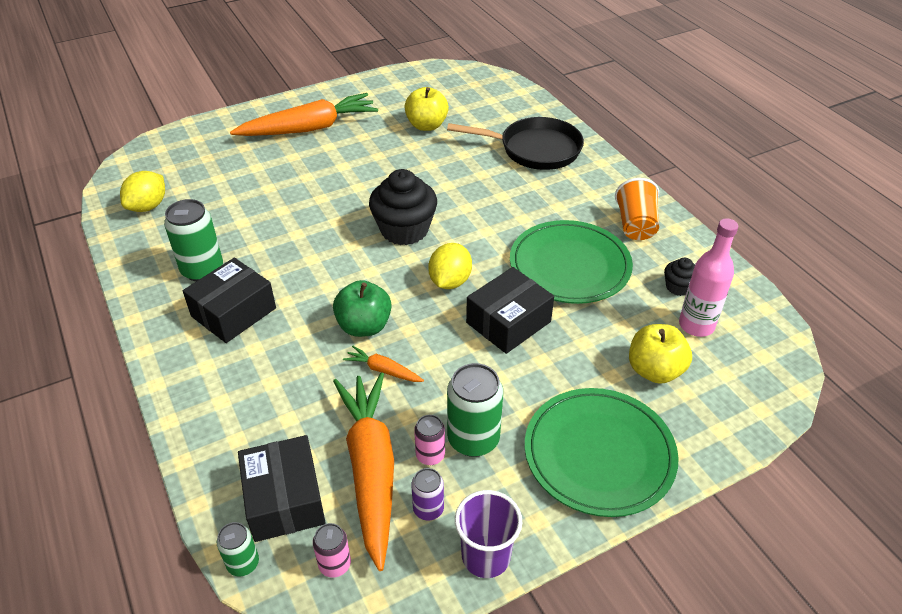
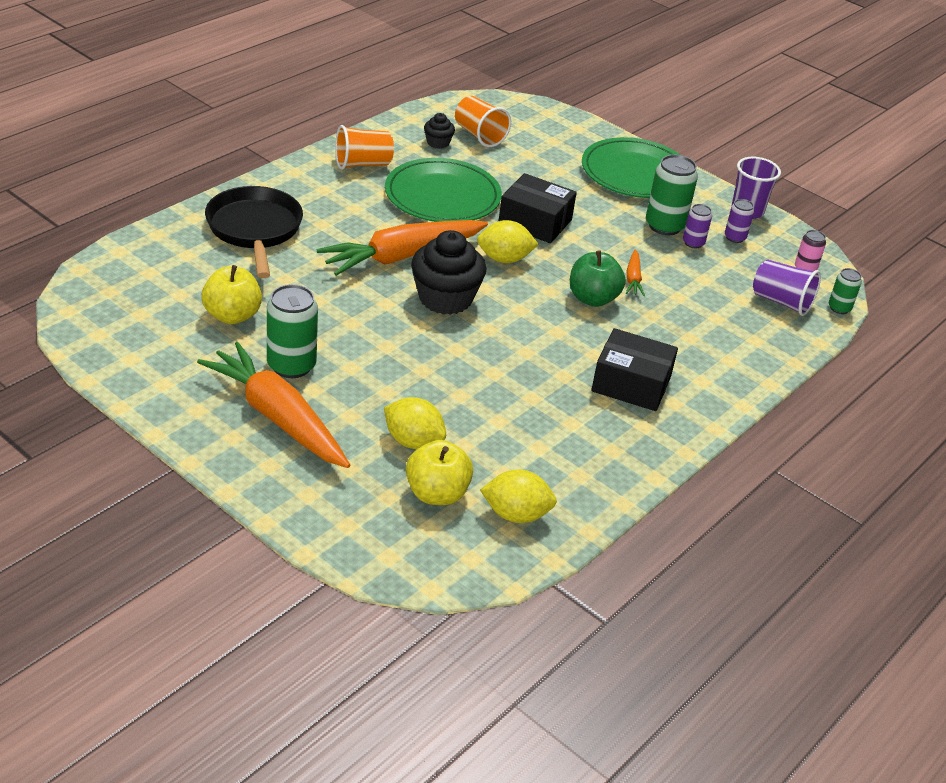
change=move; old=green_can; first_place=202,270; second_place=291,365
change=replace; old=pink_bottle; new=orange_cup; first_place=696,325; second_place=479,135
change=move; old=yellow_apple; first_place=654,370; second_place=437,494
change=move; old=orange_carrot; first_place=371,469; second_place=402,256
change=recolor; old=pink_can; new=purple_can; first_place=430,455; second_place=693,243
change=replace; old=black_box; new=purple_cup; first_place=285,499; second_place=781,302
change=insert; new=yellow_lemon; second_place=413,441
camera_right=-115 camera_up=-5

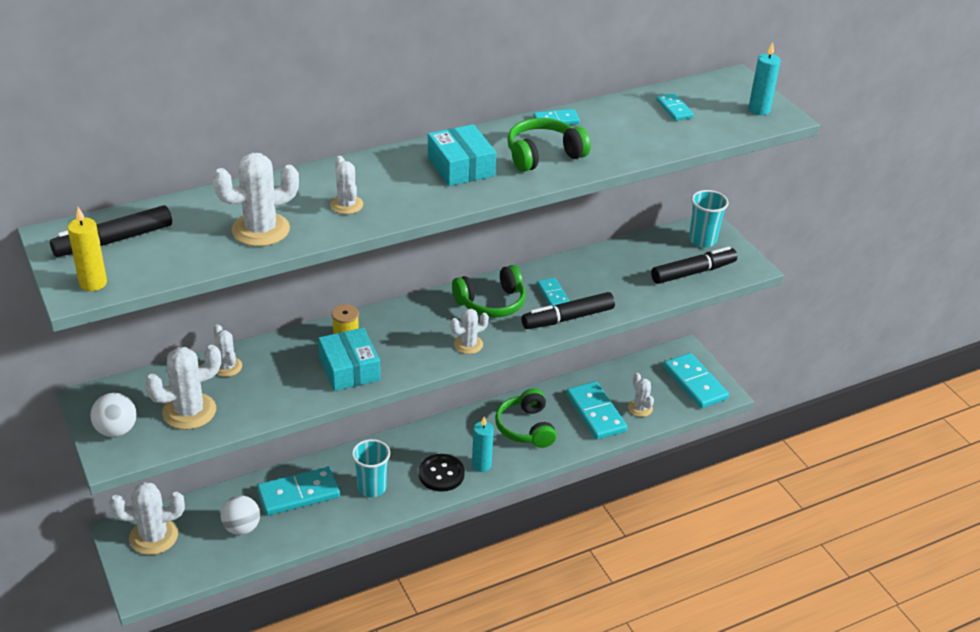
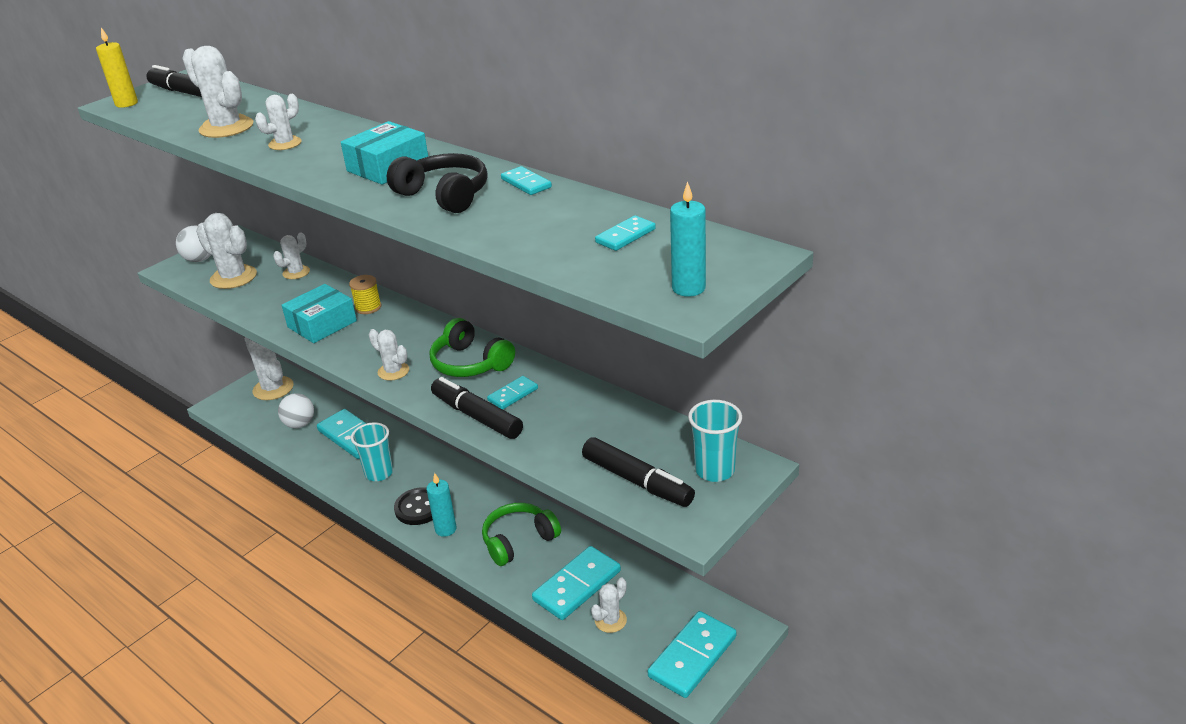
change=recolor; old=green_headphones; new=black_headphones; first_place=543,155; second_place=444,195
camera_right=70 camera_up=-5

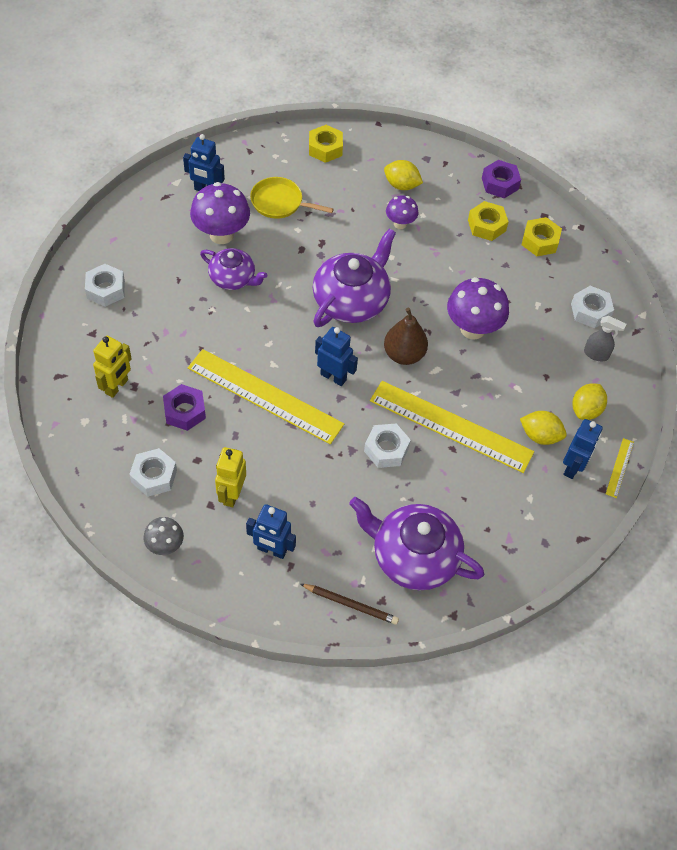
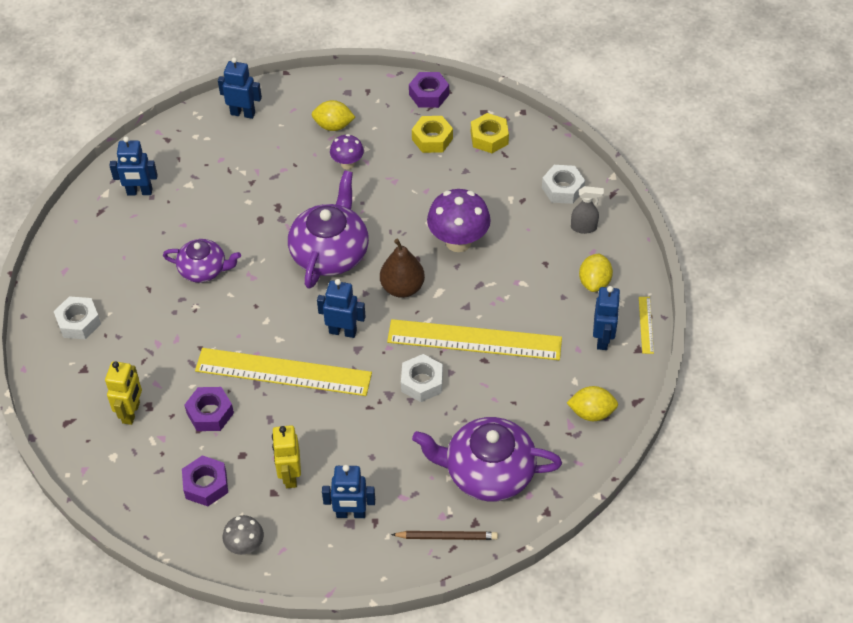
change=replace; old=yellow_nut; new=blue_robot; first_place=325,148; second_place=243,113
change=delete; old=yellow_pan; first_place=280,202
change=delete; old=purple_mushroom; first_place=221,235
change=move; old=yellow_lemon; first_place=540,436; second_place=591,413
change=recolor; old=white_nut; new=purple_nut; first_place=154,476; second_place=206,485
camera_right=-15 camera_up=-5

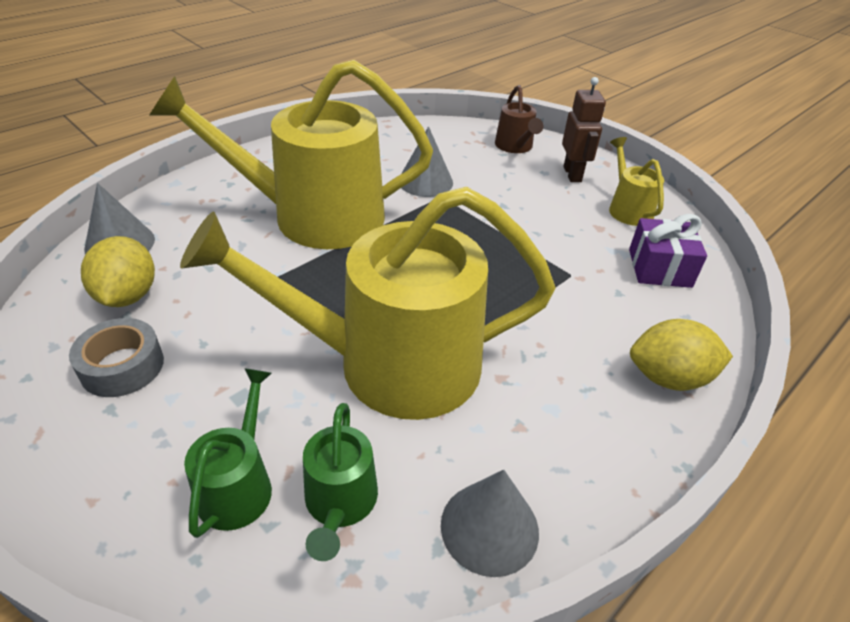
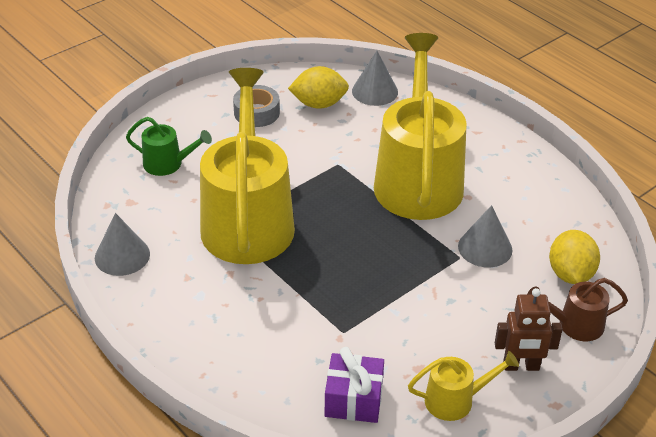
change=move; old=yellow_lemon; first_place=668,378; second_place=570,274
change=delete; old=green_watering_can; first_place=340,503
camera_right=95 camera_up=0

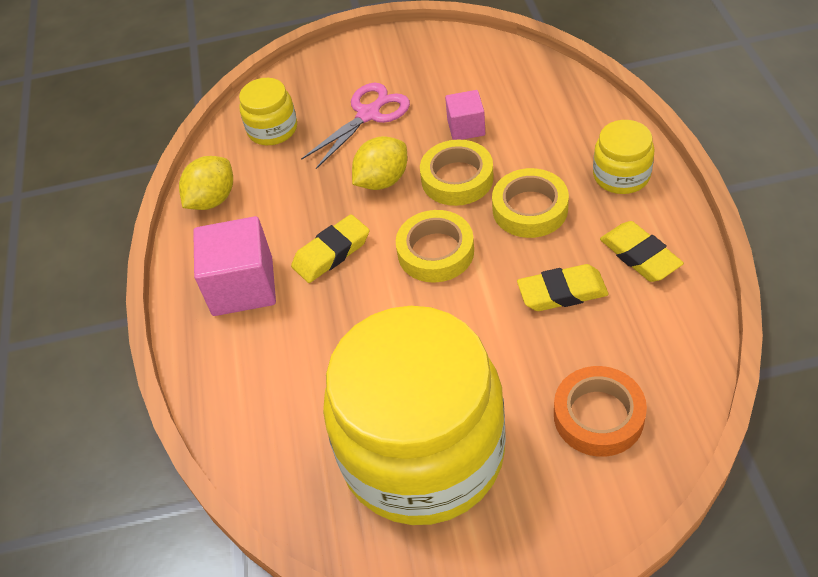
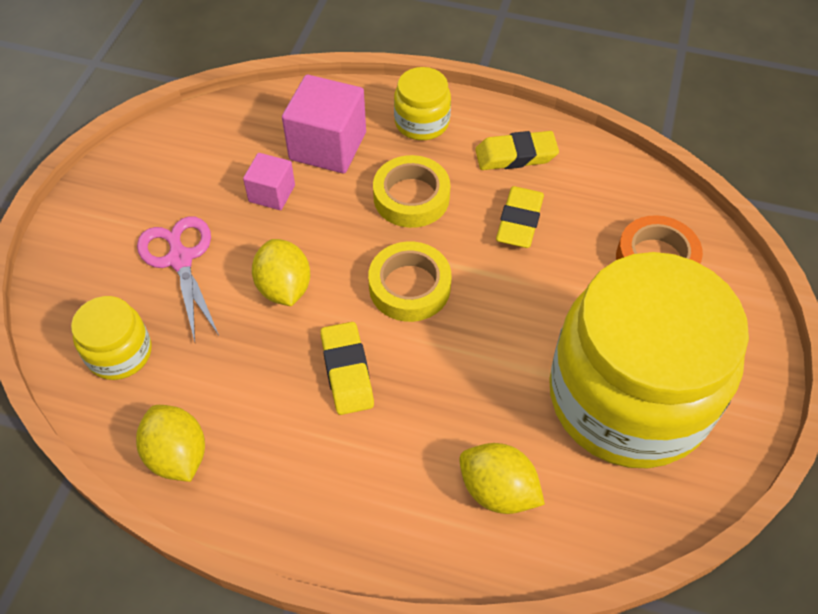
change=delete; old=yellow_tape; first_place=457,178
change=move; old=pink_cube; first_place=242,286; second_place=328,146
change=insert; new=yellow_lemon; second_place=497,490
camera_right=-70 camera_up=5

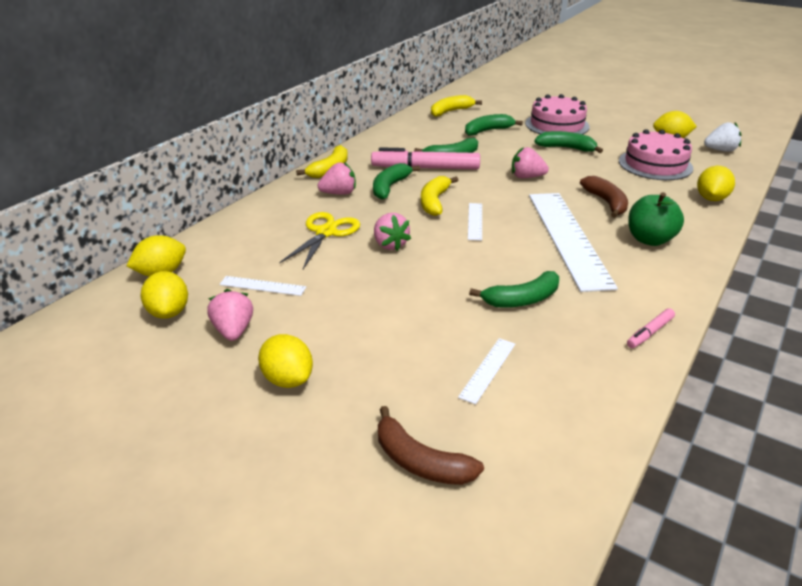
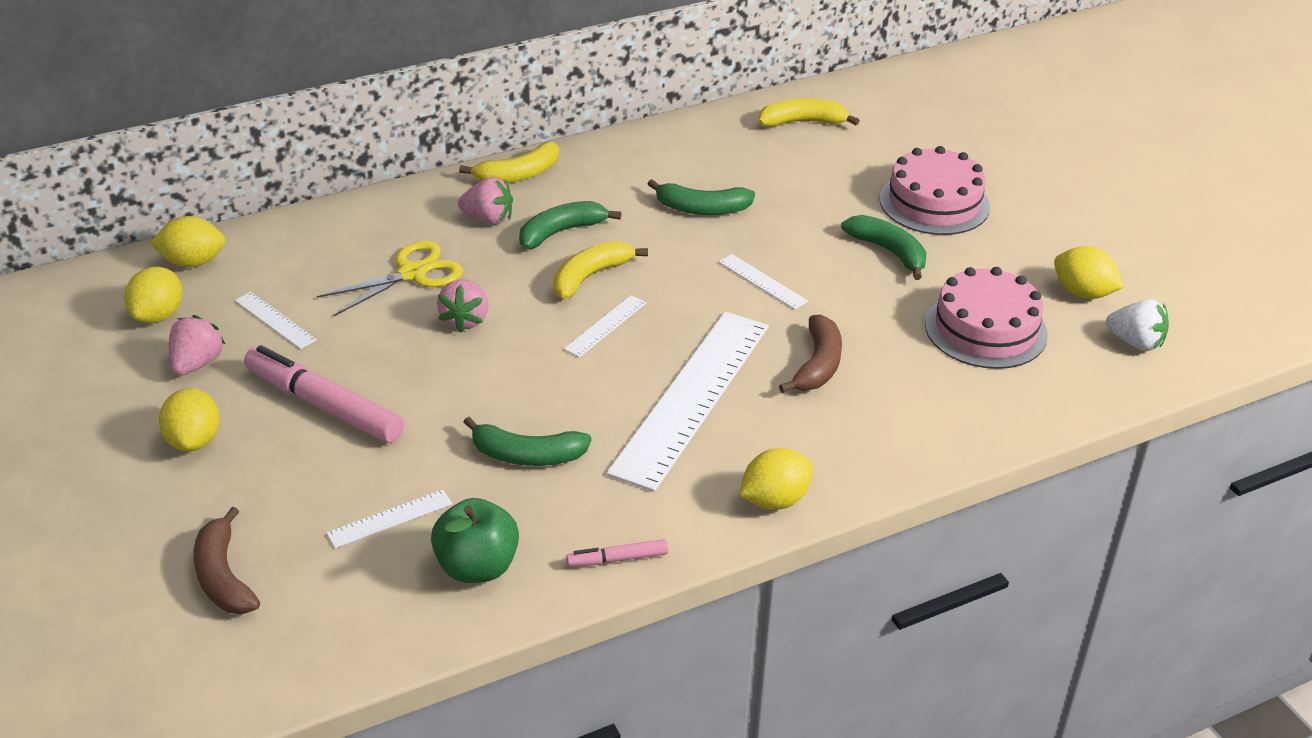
change=delete; old=green_banana; first_place=488,131
change=move; old=pink_marker; first_place=425,168; second_place=324,405
change=replace; old=pink_strawberry; new=white_ruler; first_place=526,177; second_place=762,282
change=move; old=yellow_lemon; first_place=711,198; second_place=774,500
change=move; old=green_apple; first_place=649,239; second_place=477,567
camera_right=30 camera_up=5

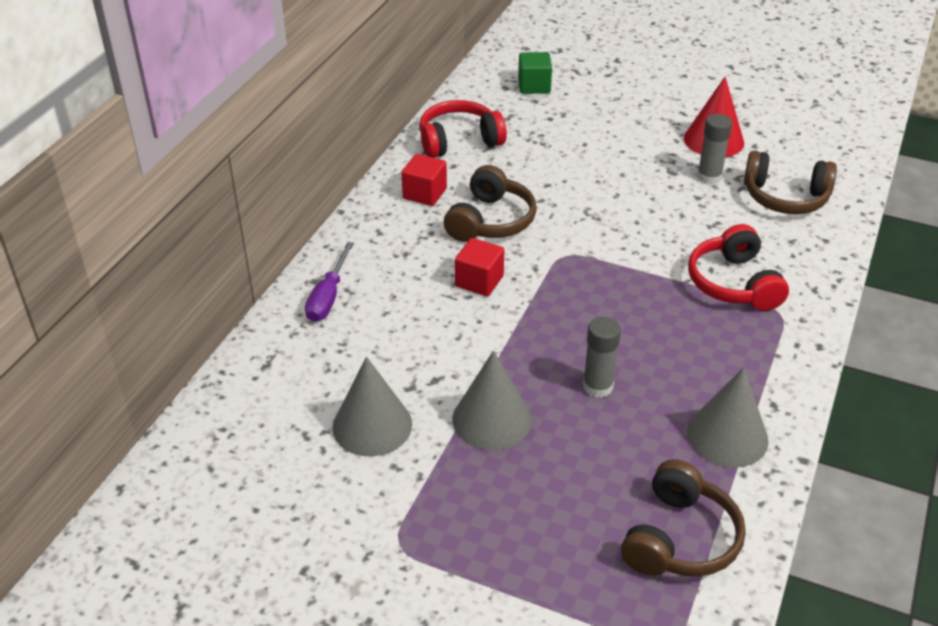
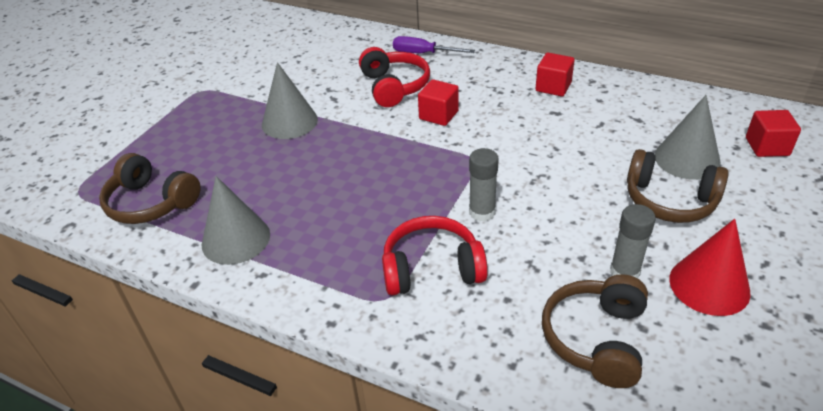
change=recolor; old=green_cube; new=red_cube; first_place=534,86; second_place=767,147
change=move; old=red_headphones; first_place=459,141; second_place=394,86
change=move; old=brown_headphones; first_place=490,221; second_place=669,200
change=move; old=grey_glue_stick; first_place=598,386; second_place=482,212
change=move; old=grey_cone; first_place=372,425; second_place=687,159
camera_right=95 camera_up=0

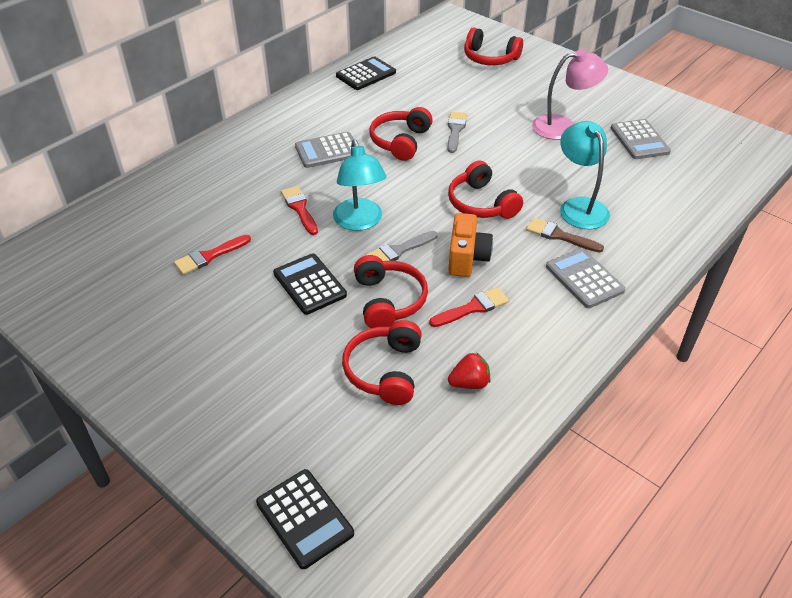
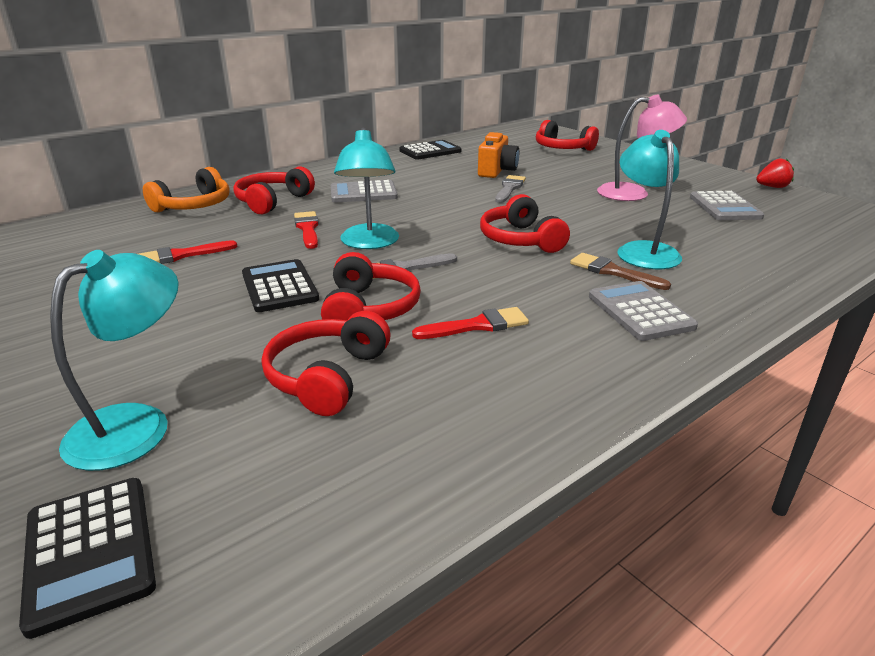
change=move; old=red_headphones; first_place=400,141; second_place=272,201
change=move; old=orange_camera; first_place=467,258; second_place=497,171
change=move; old=red_strawberry; first_place=469,383; second_place=772,187
change=insert; new=orange_headphones; second_place=194,206
change=insert; new=turquoise_lamp; second_place=136,424
camera_right=10 camera_up=-15

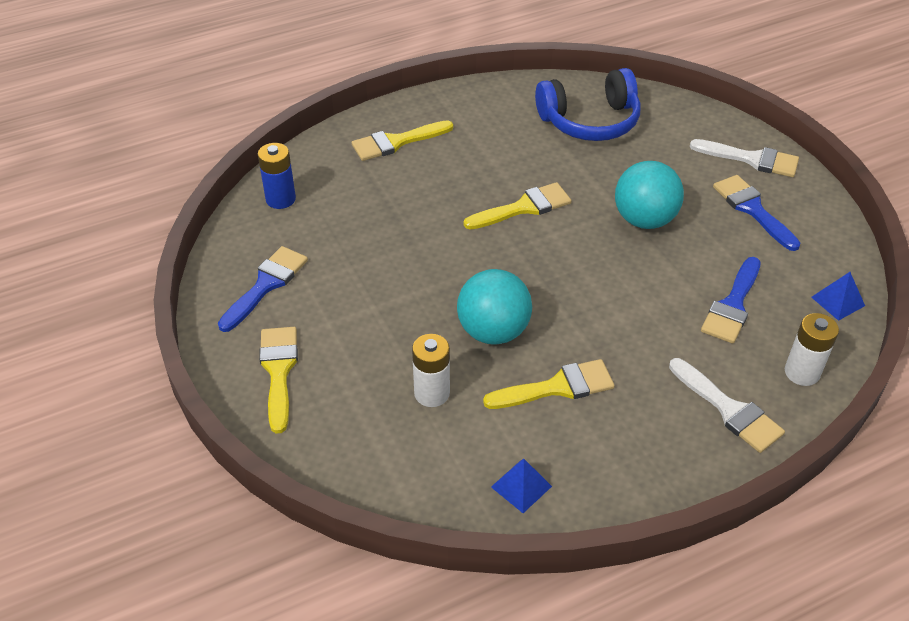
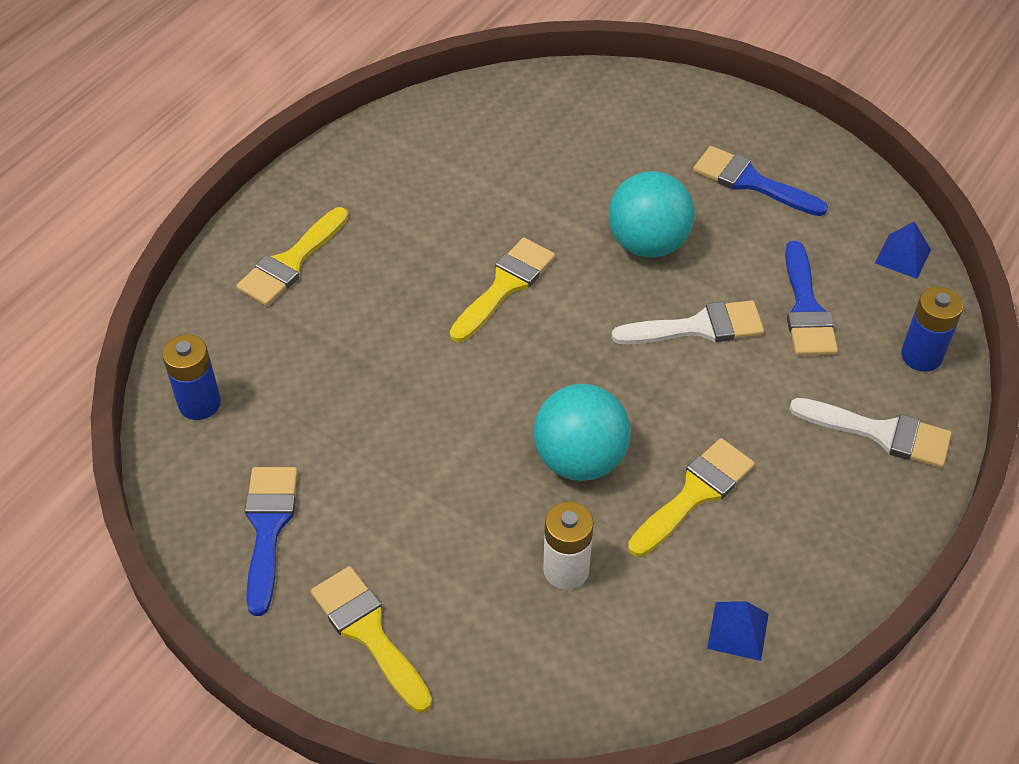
change=delete; old=blue_headphones; first_place=590,121
change=move; old=white_brush; first_place=751,159; second_place=698,327
change=recolor; old=white_battery; new=blue_battery; first_place=802,372; second_place=921,356
camera_right=-30 camera_up=5

